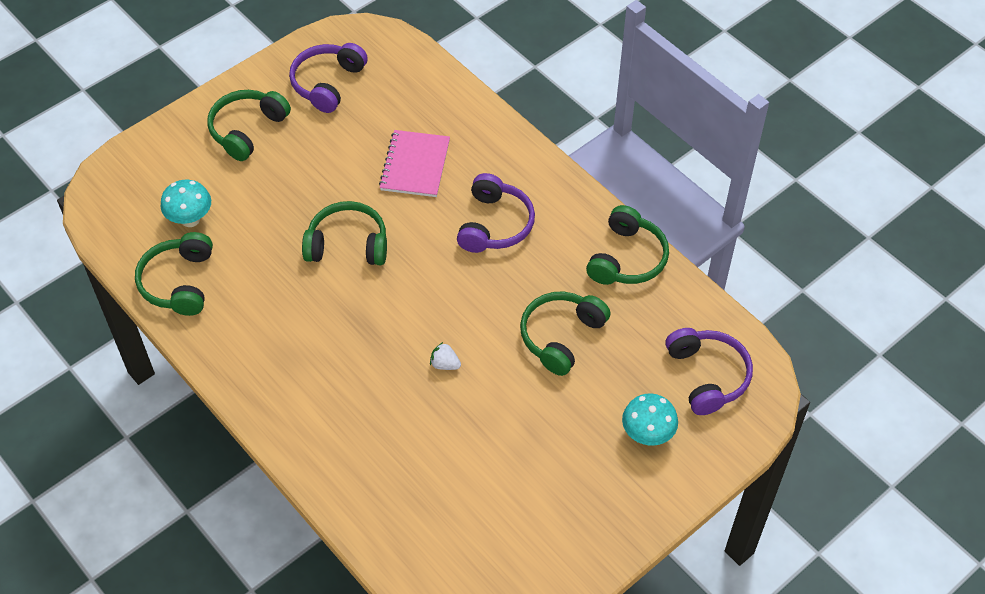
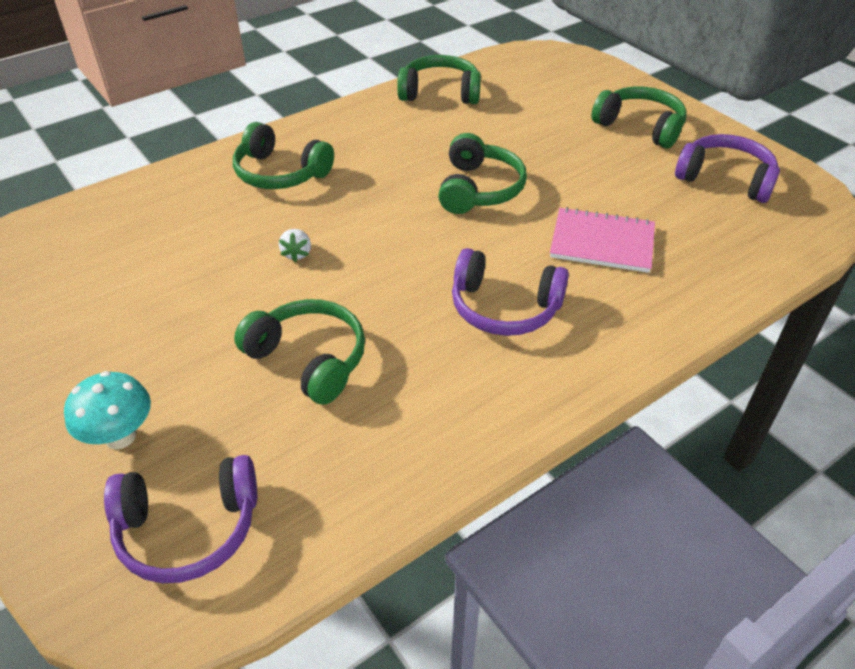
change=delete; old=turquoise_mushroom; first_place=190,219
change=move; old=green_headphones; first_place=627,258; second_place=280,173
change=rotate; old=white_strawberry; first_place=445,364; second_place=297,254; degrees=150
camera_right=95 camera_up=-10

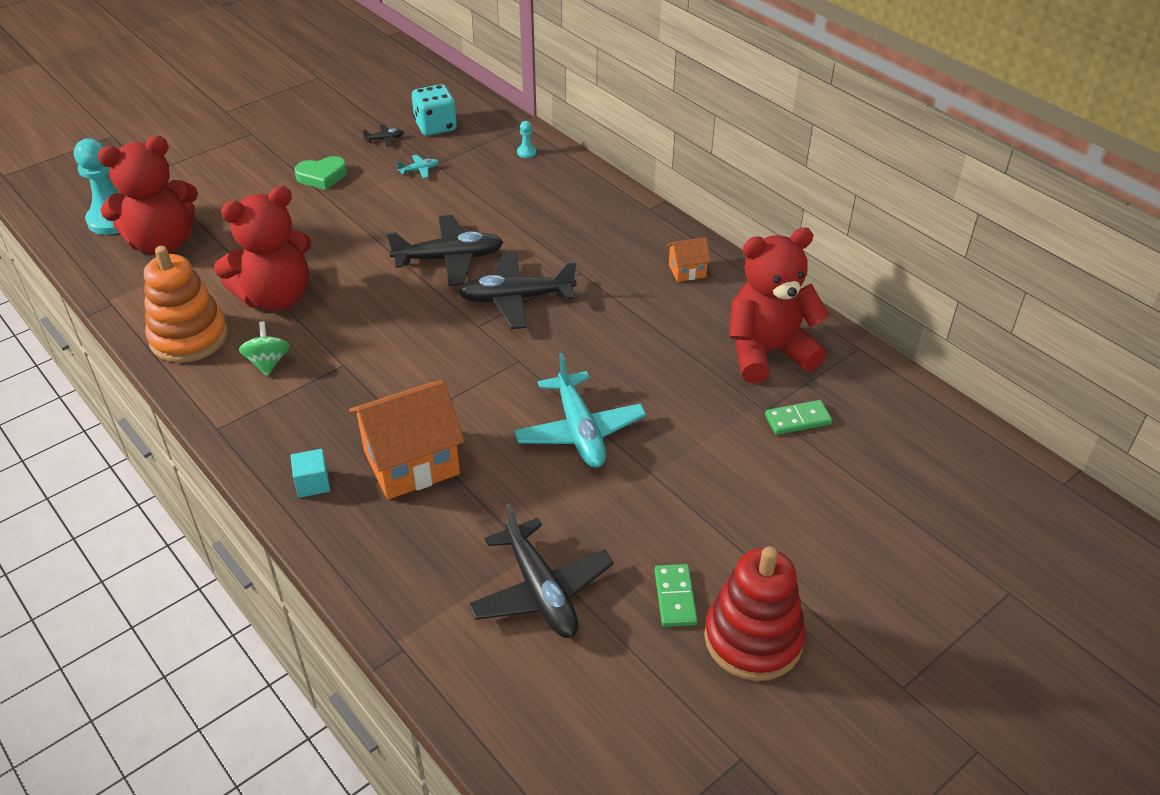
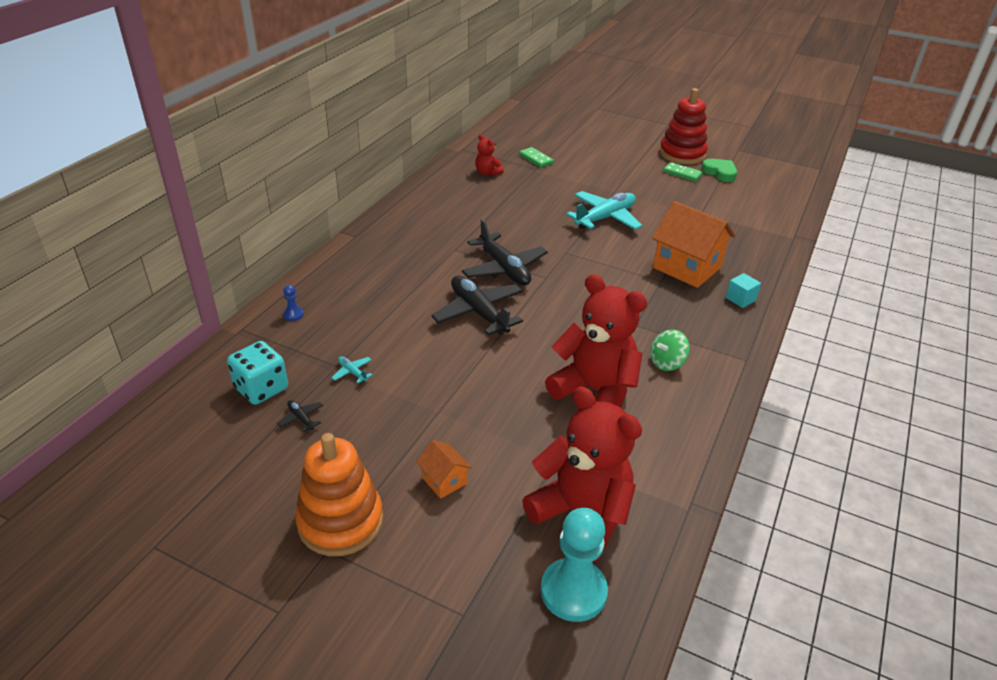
change=recolor; old=turquoise_pawn; new=blue_pawn; first_place=526,152; second_place=293,314
change=move; old=green_heart; first_place=322,176; second_place=720,172
change=resize; old=red_teddy_bear; first_place=768,352; second_place=487,173; factor=0.46
change=move; old=orange_house; first_place=687,271; second_place=444,480
change=move; old=orange_stacking_toy; first_place=189,337; second_place=340,521
change=delete; old=black_plane; first_place=540,591
change=rotate; old=green_domino; first_place=675,597; second_place=682,173; degrees=60
camera_right=-115 camera_up=-5

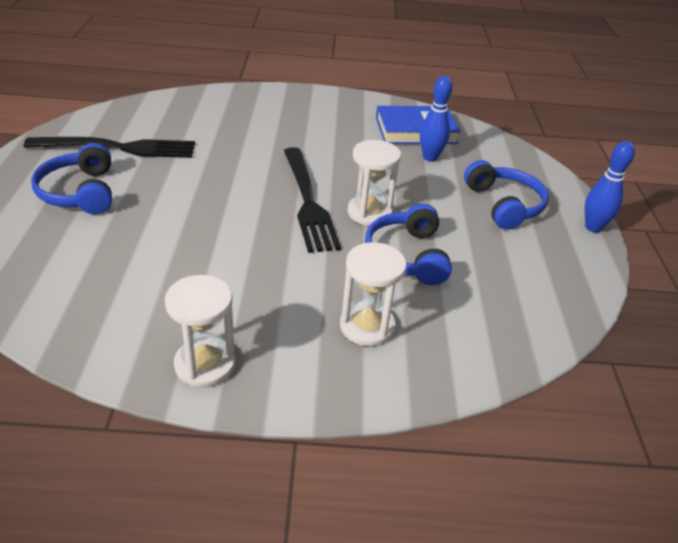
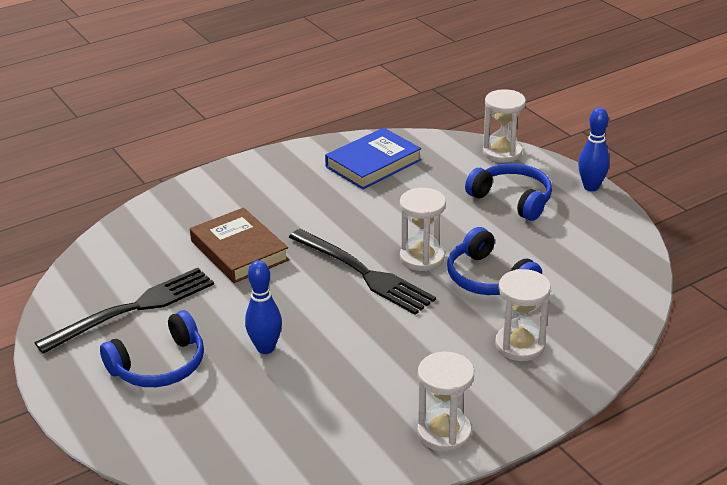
change=move; old=blue_bowling_pin; first_place=430,157; second_place=265,348
change=rotate; old=blue_headphones; first_place=80,192; second_place=159,365; degrees=-75
change=insert; new=white_hourglass; second_place=502,152
change=insert; new=brown_book; second_place=239,250
camera_right=-30 camera_up=-5

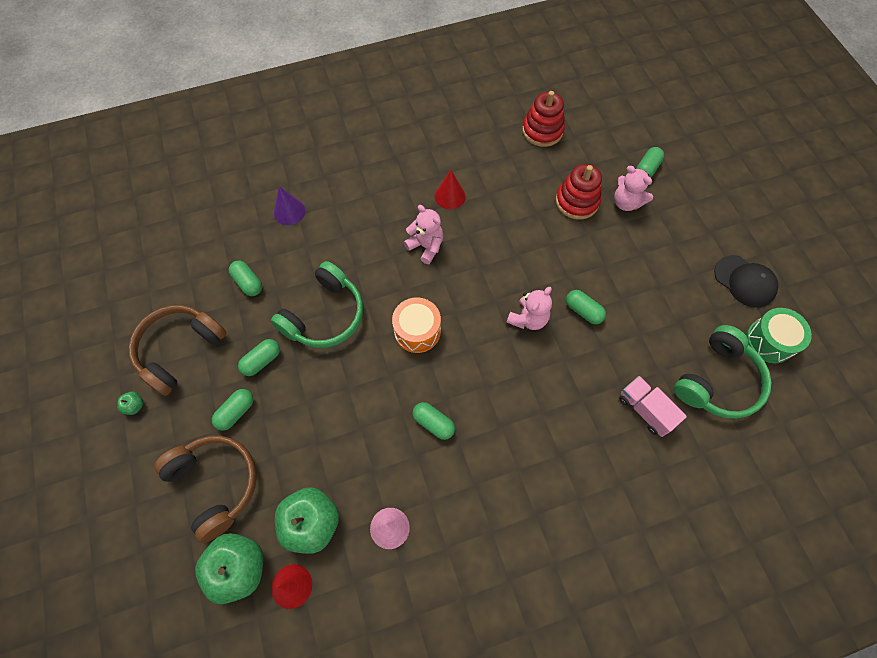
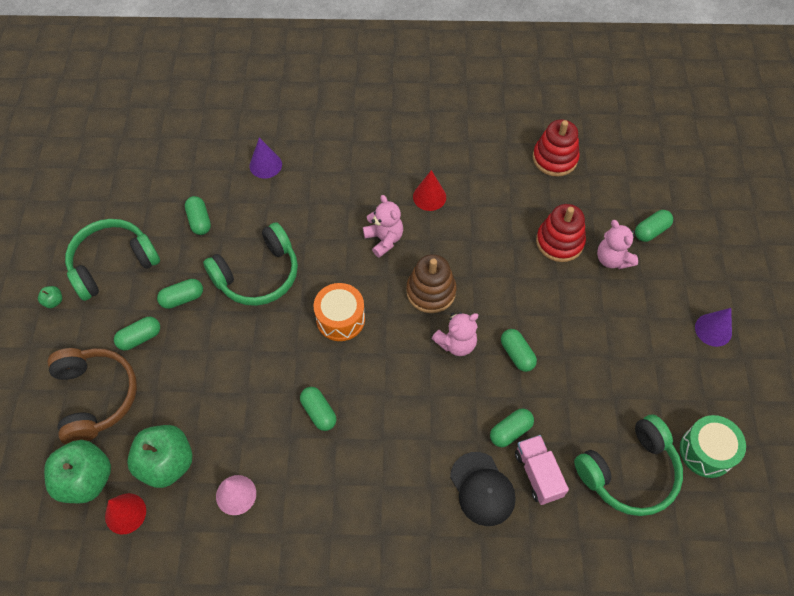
change=move; old=black_cap; first_place=744,281; second_place=482,489
change=recolor; old=brown_headphones; new=green_headphones; first_place=179,350; second_place=113,263
change=insert; new=brown_stacking_toy; second_place=431,291
change=insert; new=purple_cone; second_place=713,330
change=insert; new=green_capsule; second_place=510,431
camera_right=20 camera_up=-5

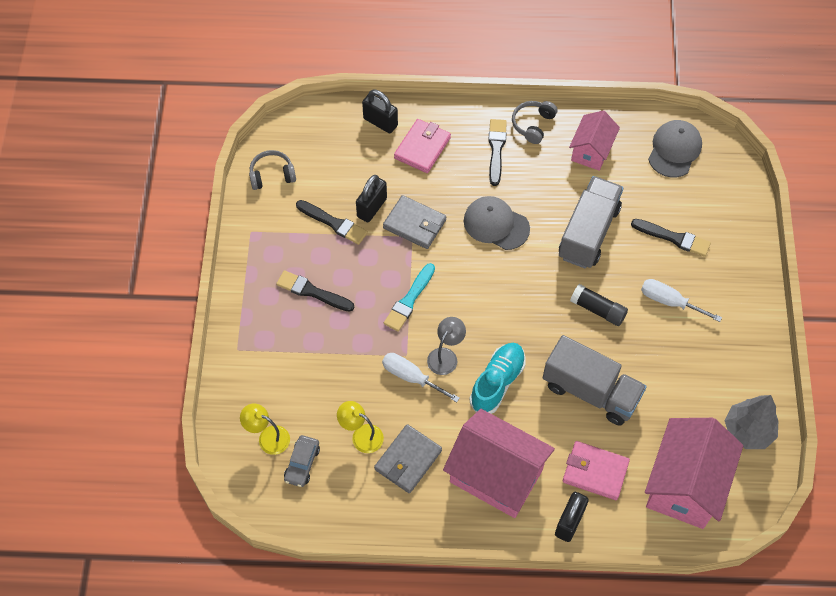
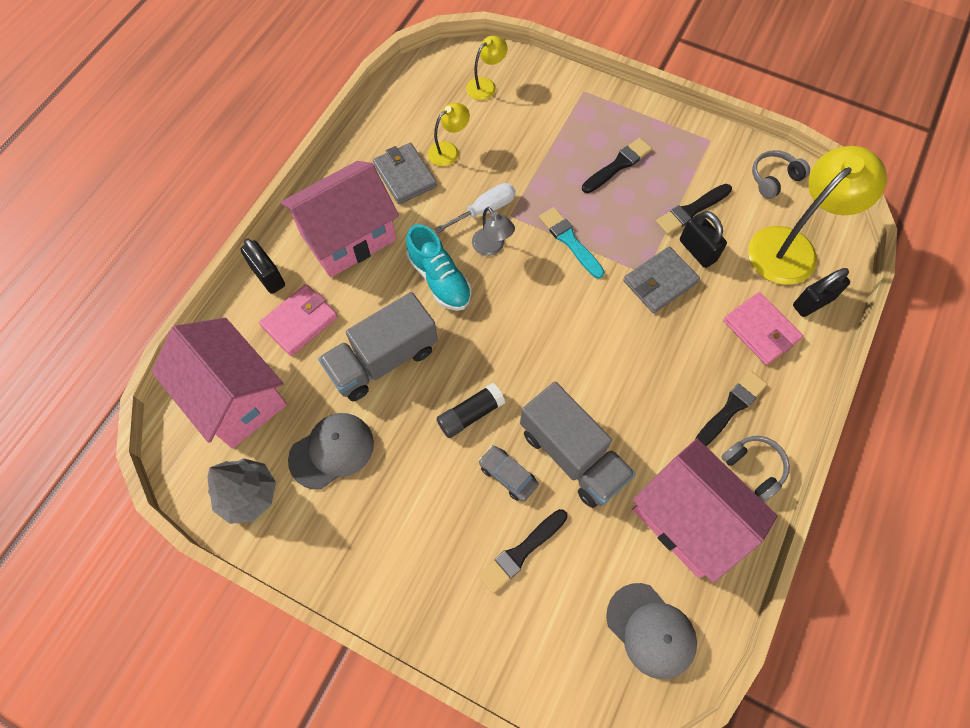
change=resize; old=pink_house; first_place=591,151; second_place=688,519; factor=1.72
change=rotate; old=black_brush; first_place=496,149; second_place=731,408; degrees=-75
change=rotate; old=grey_headphones; first_place=272,175; second_place=774,178; degrees=-135
change=move; old=grey_cap; first_place=496,224; second_place=332,451
change=delete; old=white_screwdriver; first_place=669,301
change=move; old=grey_car; first_place=302,464; second_place=508,475
change=insert; new=yellow_lamp; second_place=792,247
camera_right=115 camera_up=5

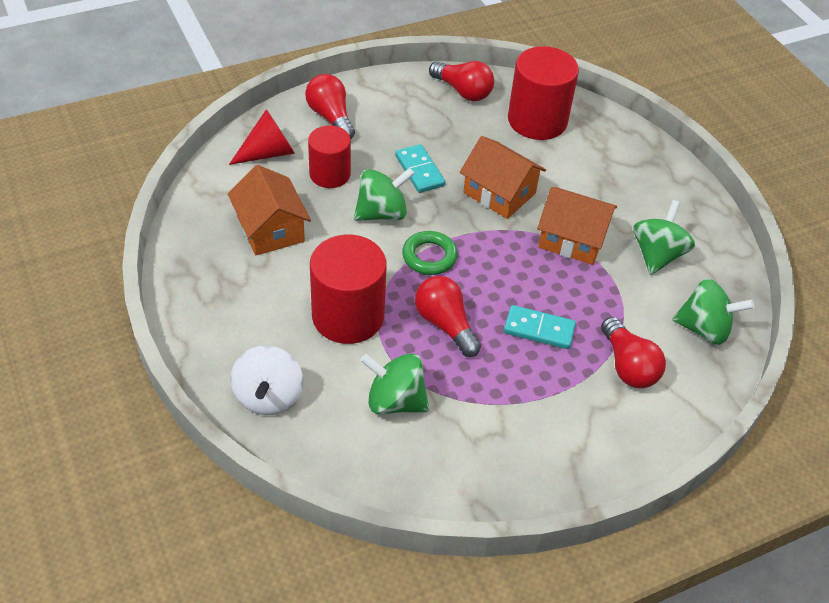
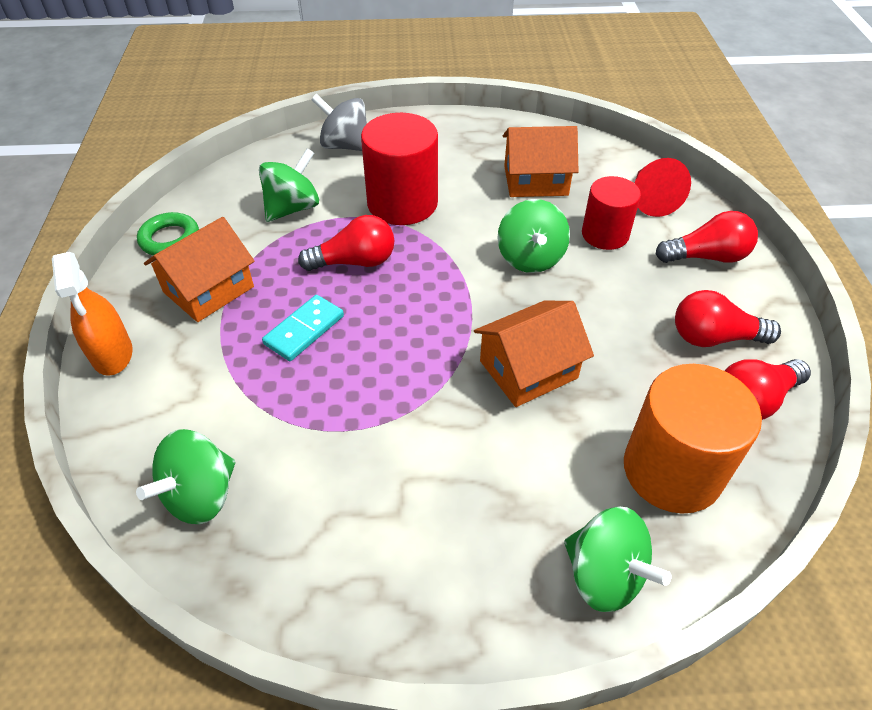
change=recolor; old=red_cylinder; new=orange_cylinder; first_place=537,120; second_place=672,470
change=delete; old=turquoise_domino; first_place=419,171
change=move; old=orange_house; first_place=572,239; second_place=208,289
change=move; old=green_spinning_top; first_place=657,255; second_place=604,575
change=move; old=green_ring; first_place=429,256; second_place=170,239
change=move; old=red_light_bulb; first_place=628,365; second_place=714,338
change=recolor; old=white_spinning_top; new=grey_spinning_top; first_place=269,397; second_place=345,146
change=insert; new=orange_spray_bottle; second_place=112,354
camera_right=115 camera_up=0

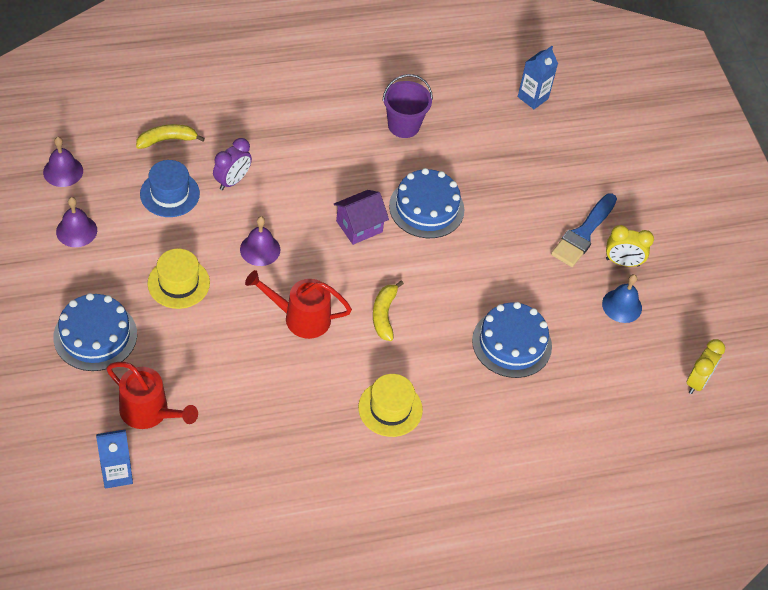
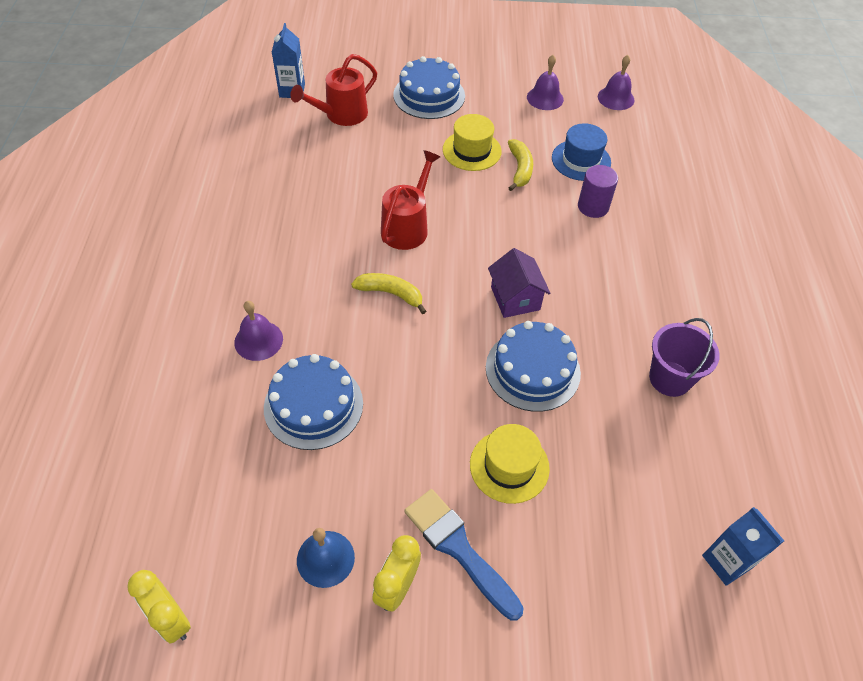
change=move; old=yellow_banana; first_place=167,140; second_place=520,169
change=replace; old=purple_clock; new=purple_cylinder; first_place=232,181; second_place=593,206
change=move; old=purple_bell; first_place=260,249; second_place=258,340
change=move; old=yellow_hat; first_place=390,408; second_place=509,466
camera_right=110 camera_up=0

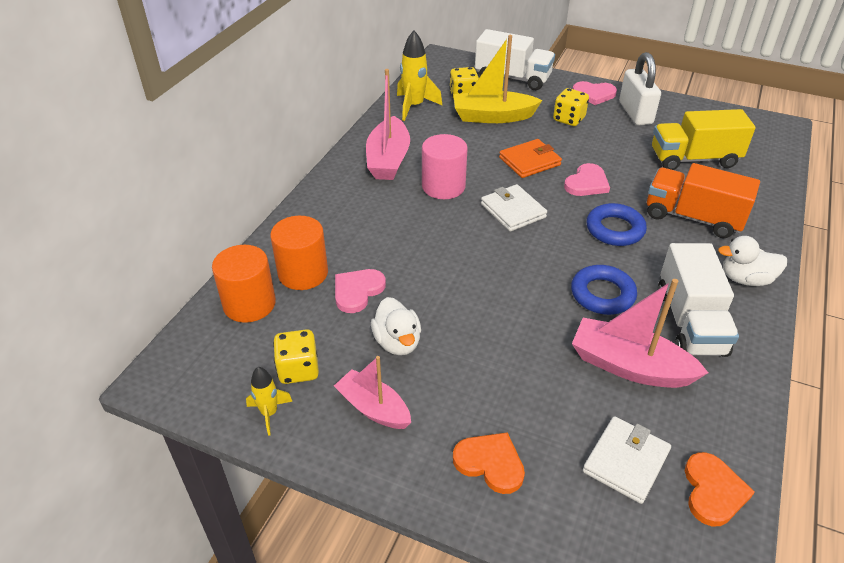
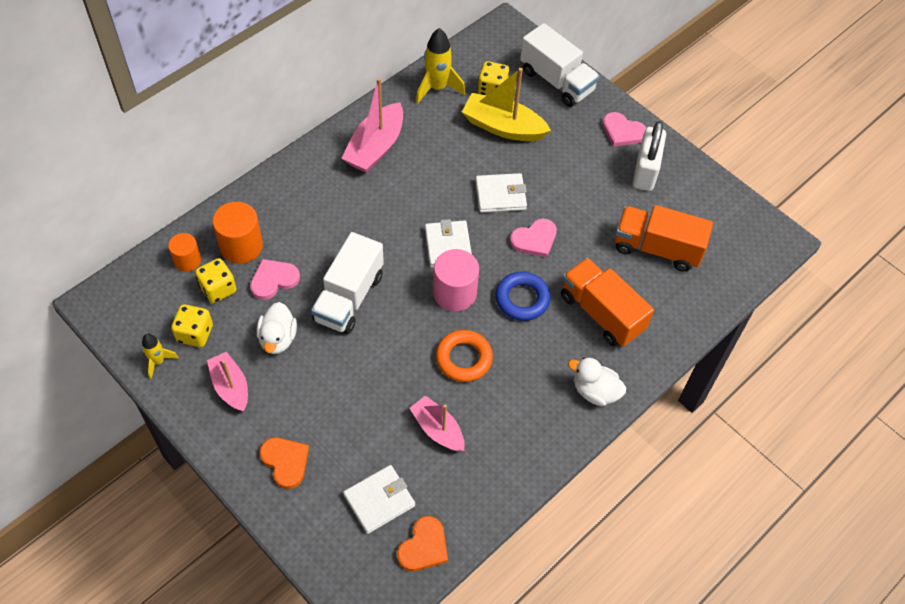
change=move; old=yellow_dice; first_place=568,119; second_place=218,289
change=recolor; old=yellow_truck; new=orange_truck; first_place=694,159; second_place=657,248
change=move; old=pink_cylinder; first_place=443,186; second_place=454,293
change=recolor; old=orange_wallet; new=white_wallet; first_place=529,161; second_place=500,195
change=move; old=white_truck; first_place=689,322; second_place=349,297
change=resize; old=orange_cylinder; first_place=249,304; second_place=187,260; factor=0.62
change=recolor; old=blue_ring; new=orange_ring; first_place=602,294; second_place=463,358
change=resize; old=pink_boat; first_place=629,366; second_place=437,429; factor=0.66
camera_right=20 camera_up=15

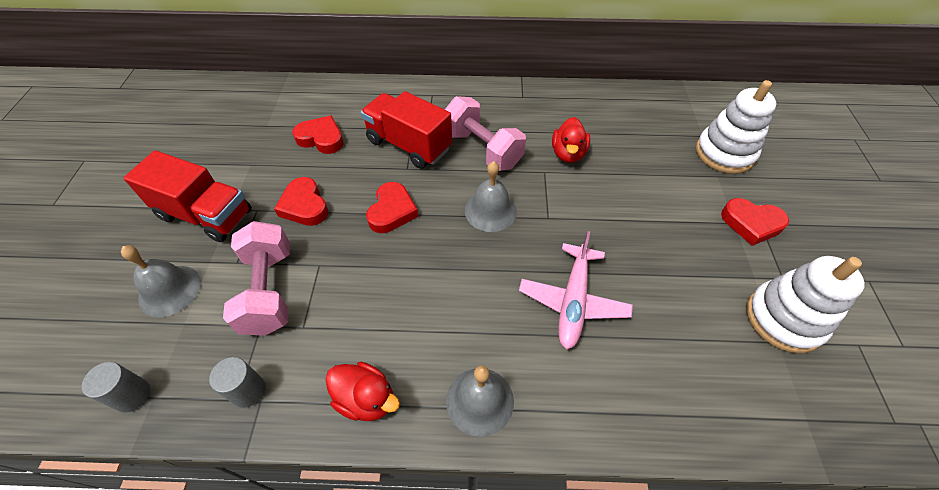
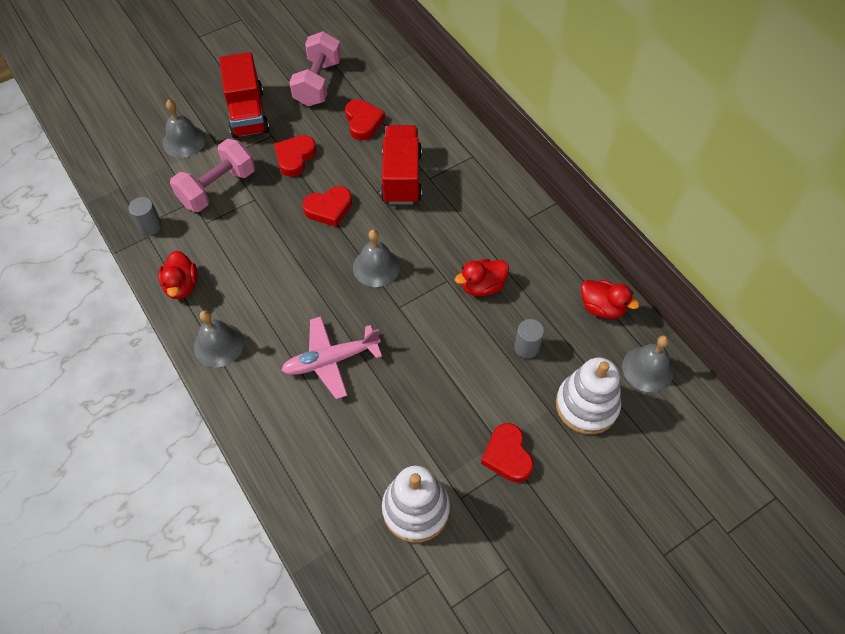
change=move; old=pink_dumbbell; first_place=482,149; second_place=318,83
change=move; old=grey_cylinder; first_place=132,395; second_place=526,347
change=insert; new=red_duck; second_place=602,308
change=insert; new=grey_bell; second_place=647,369
camera_right=55 camera_up=5

